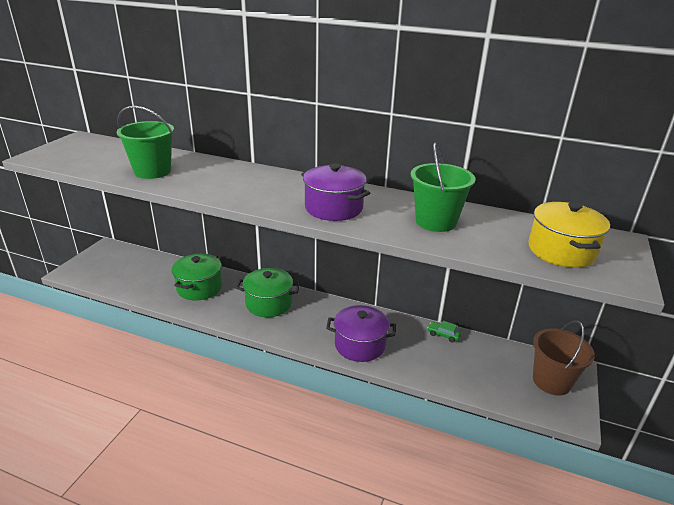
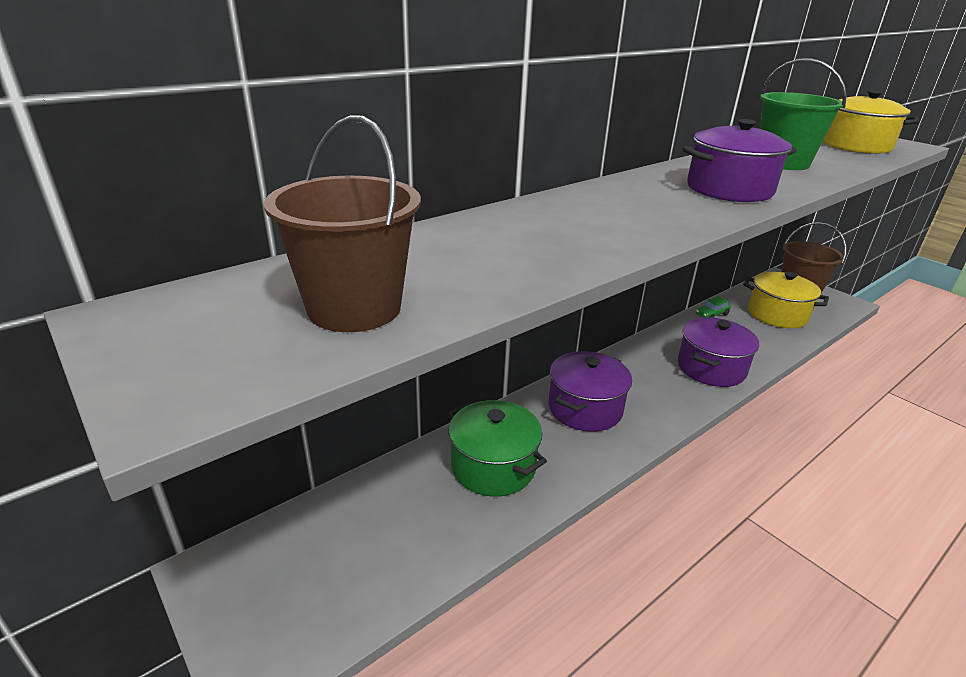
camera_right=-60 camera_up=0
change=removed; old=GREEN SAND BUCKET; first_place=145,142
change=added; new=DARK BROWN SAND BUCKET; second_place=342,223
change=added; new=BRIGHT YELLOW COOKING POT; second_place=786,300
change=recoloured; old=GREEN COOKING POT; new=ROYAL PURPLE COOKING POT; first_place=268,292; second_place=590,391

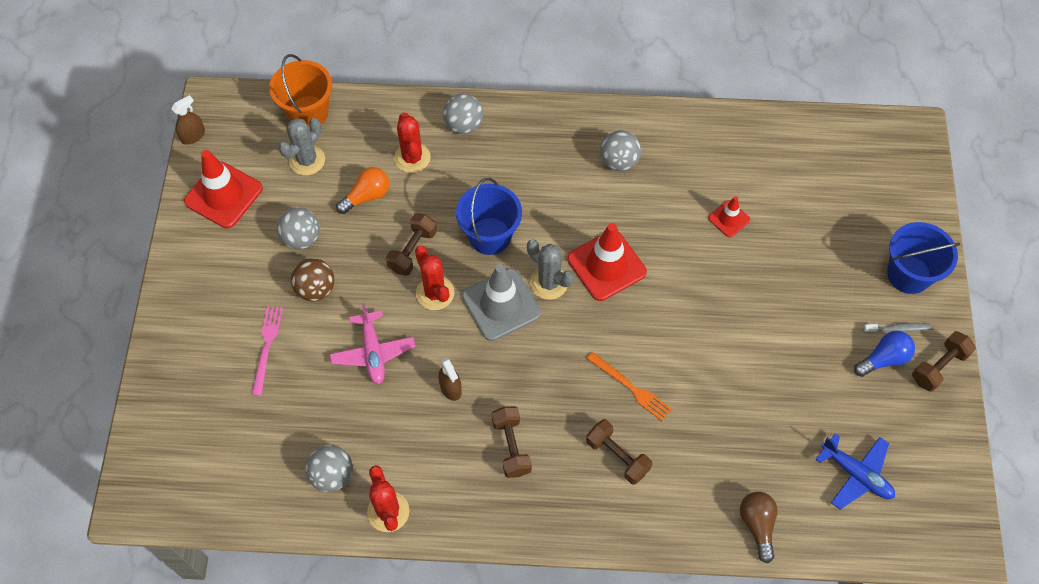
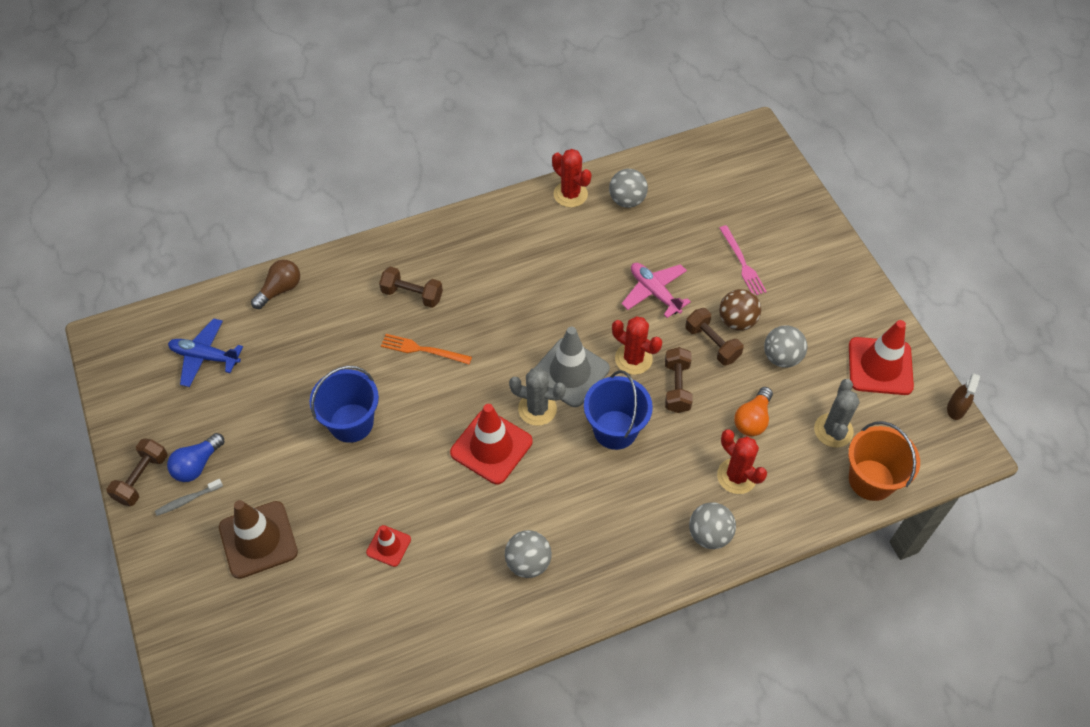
camera_right=155 camera_up=-5
change=removed; old=DARK BROWN SPRAY CLEANER; first_place=450,379
change=added; new=DARK BROWN TRAFFIC CONE; second_place=258,539
change=moved; old=DARK BROWN HAND WEIGHT; first_place=512,442; second_place=714,336
change=moved; old=ROYAL BLUE SAND BUCKET; first_place=923,258; second_place=344,404
change=turned; old=DARK BROWN LIGHTBULB; first_place=759,527; second_place=275,284; degrees=-105

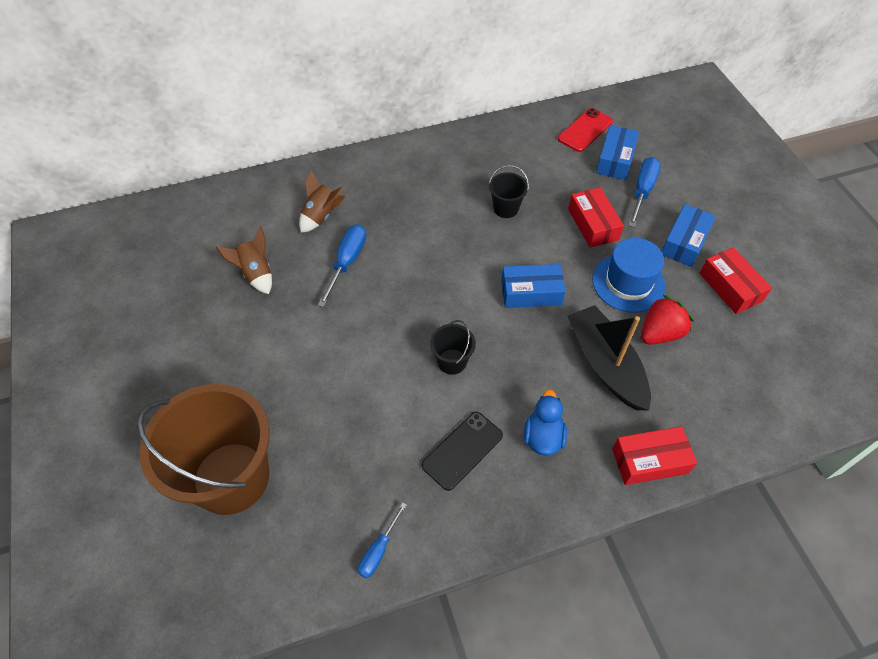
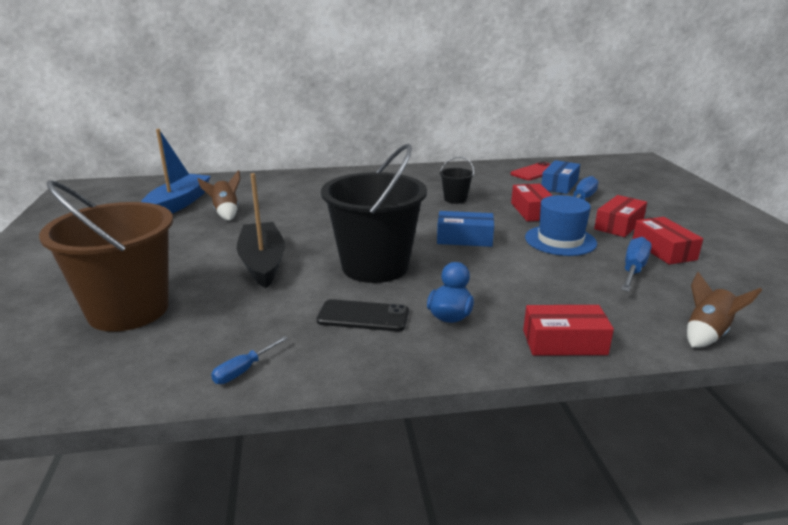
camera_right=10 camera_up=-30
change=removed; old=RED TOY STRAWBERRY; first_place=667,320
change=added; new=ROYAL BLUE SAILBOAT; second_place=176,171
change=moved; old=DARK BROWN TOY ROCKET; first_place=322,201; second_place=724,310
change=moved; old=ROYAL BLUE HAND SCREWDRIVER; first_place=342,265; second_place=636,264
change=moved; old=JET-BLACK SAILBOAT; first_place=609,357; second_place=261,230
change=recoloured; old=ROYAL BLUE PACKAGE; new=RED PACKAGE; first_place=689,235; second_place=620,216
change=turned; old=JET-BLACK PHONE; first_place=462,451; second_place=363,315; degrees=45
change=resized; old=JET-BLACK SAND BUCKET; first_place=453,347; second_place=374,213; factor=2.32

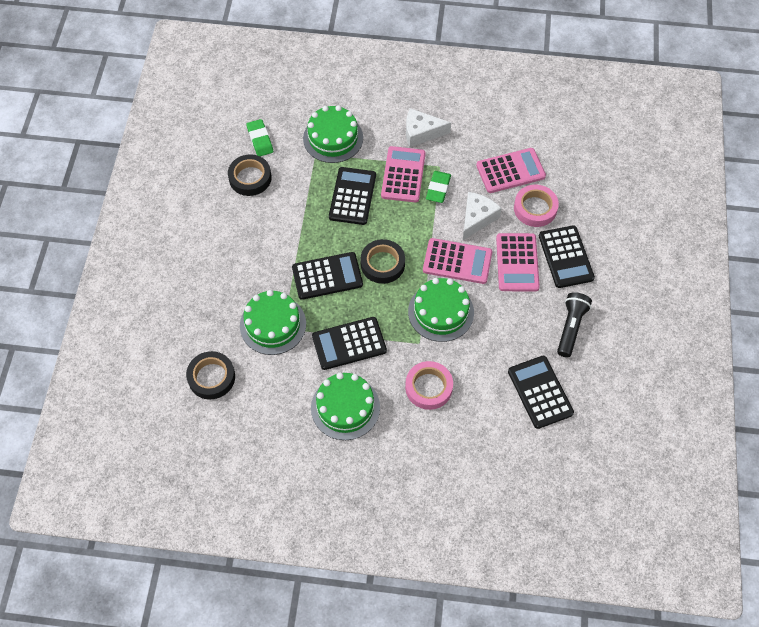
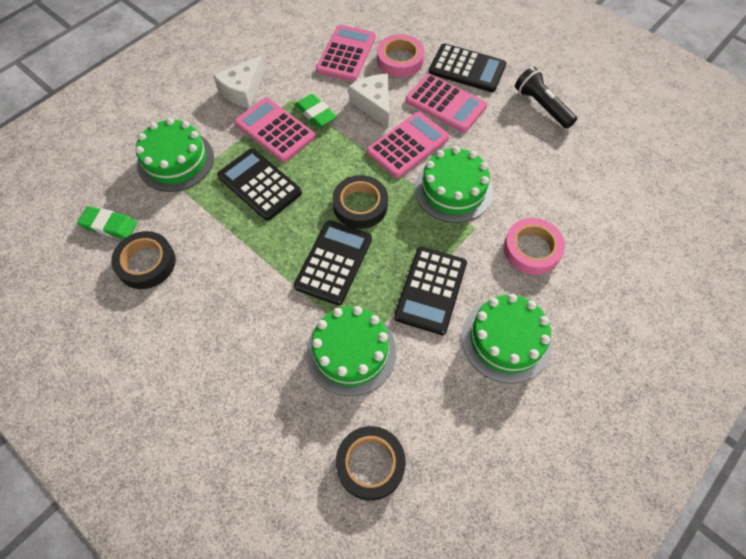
camera_right=-55 camera_up=0
change=removed; old=JET-BLACK POCKET CALCULATOR; first_place=541,392

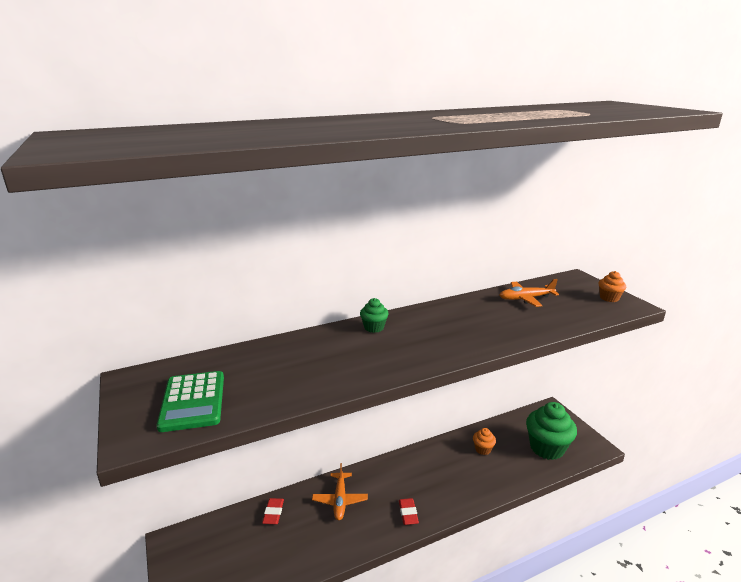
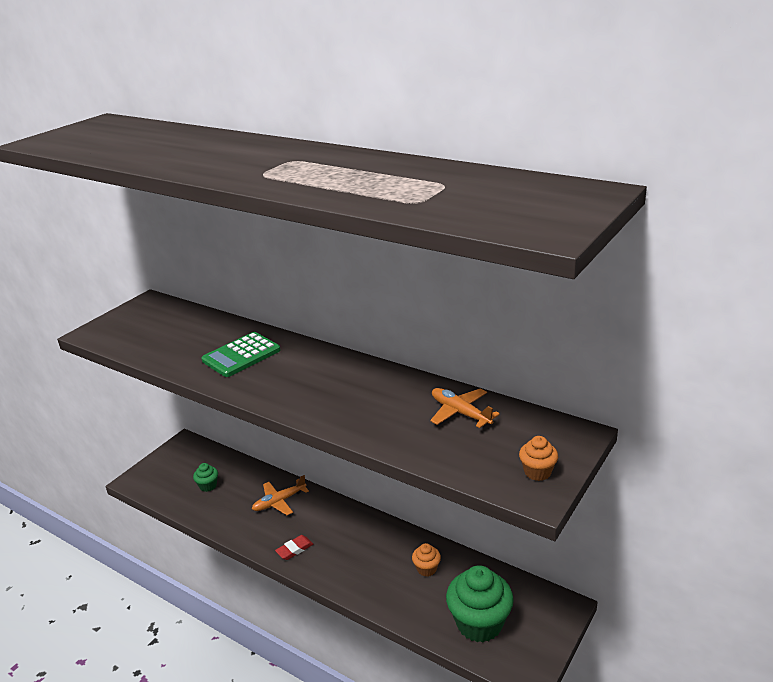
camera_right=60 camera_up=5
change=removed; old=RED GUM ERASER; first_place=273,511
change=moved; old=GREEN POCKET CALCULATOR; first_place=190,401; second_place=241,354
change=moved; old=GREEN FAIRY CAKE; first_place=374,315; second_place=205,477

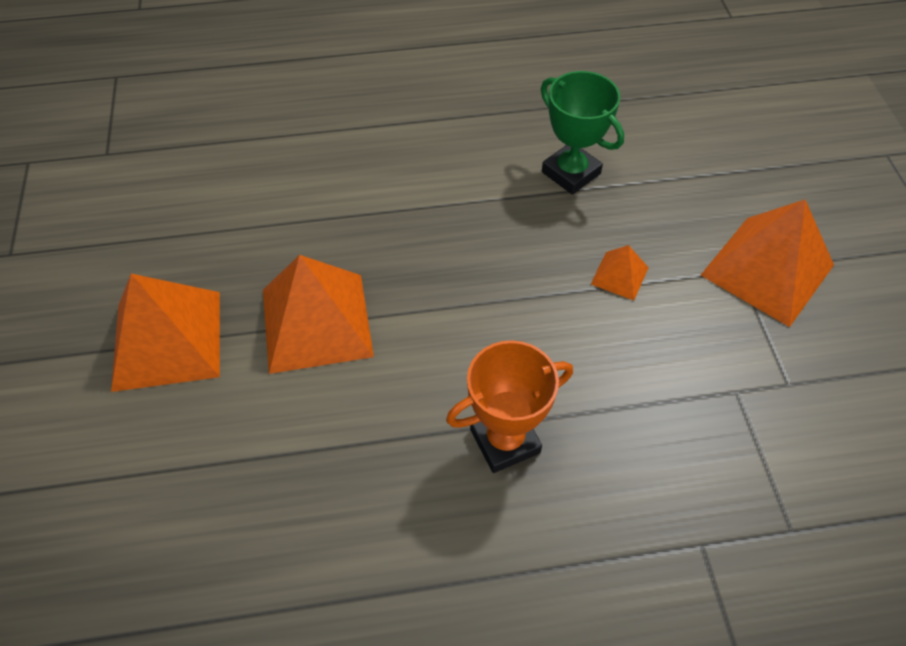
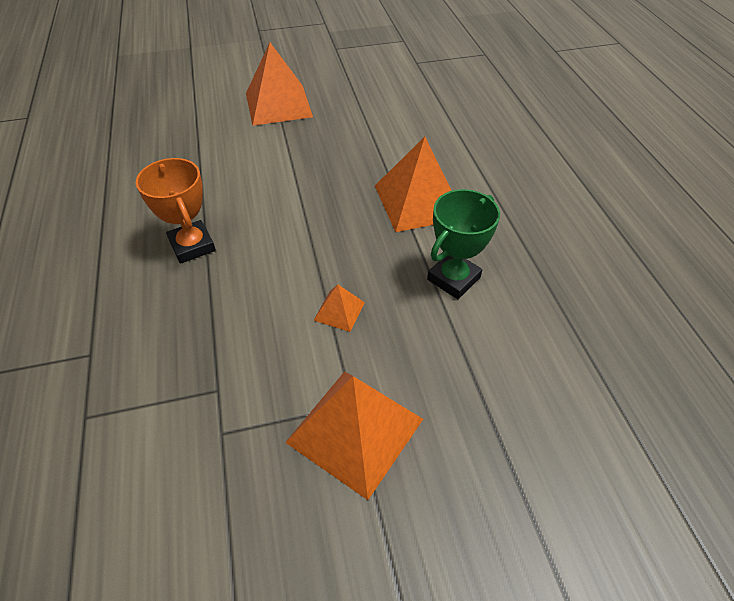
camera_right=85 camera_up=-5
change=moved; old=BRIGHT ORANGE PYRAMID SHAPE; first_place=318,314; second_place=413,184

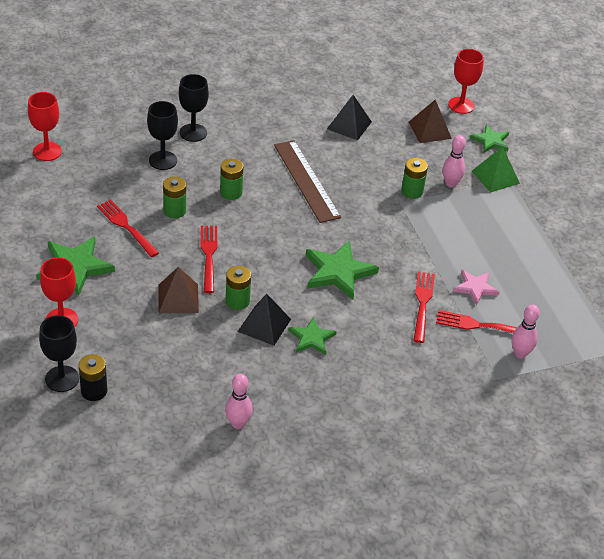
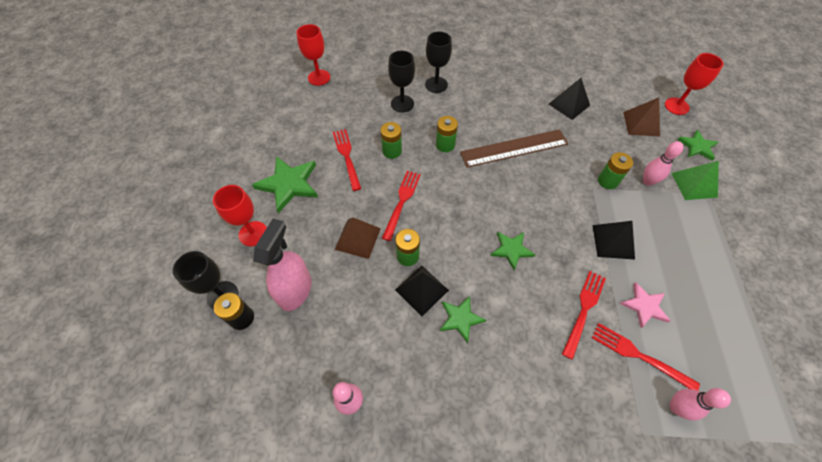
camera_right=25 camera_up=15
change=added; new=PINK SPRAY CLEANER; second_place=282,265
change=added; new=JET-BLACK PYRAMID SHAPE; second_place=613,240
change=turned; old=DARK BROWN MEASURING STICK; first_place=307,181; second_place=514,148; degrees=75
change=resized; old=GREEN STAR SHAPE; first_place=342,270; second_place=513,251; factor=0.6

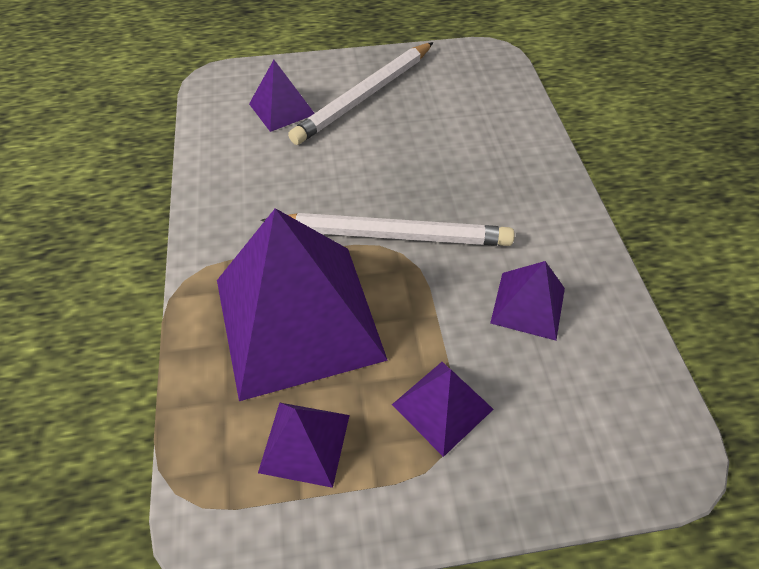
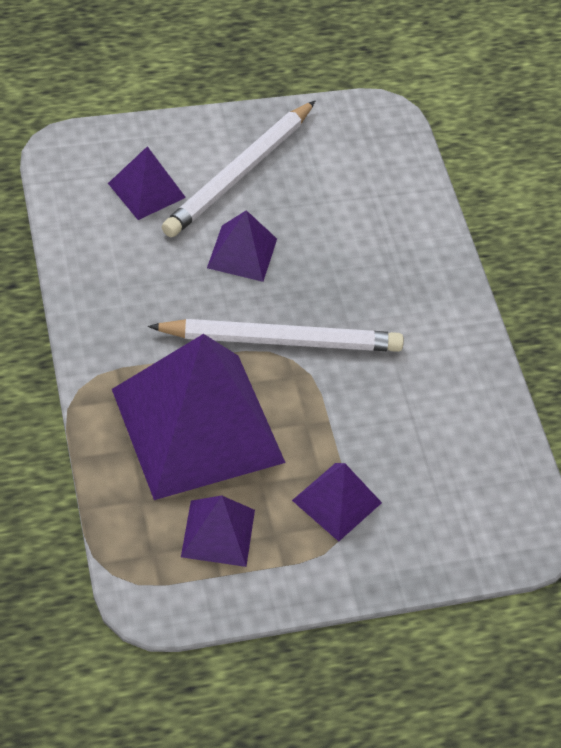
camera_right=-10 camera_up=0
change=moved; old=ROYAL PURPLE PYRAMID SHAPE; first_place=527,301; second_place=242,246

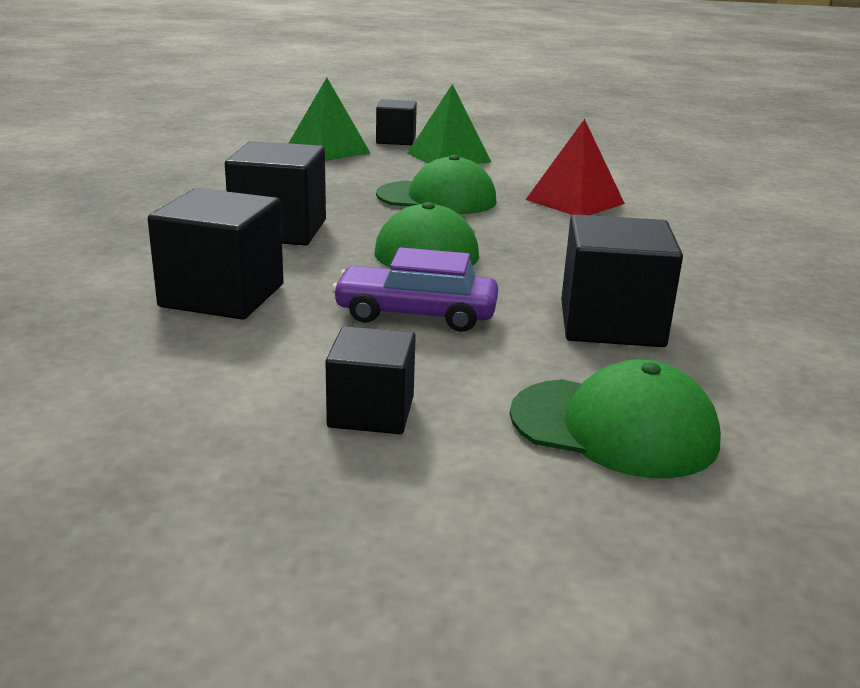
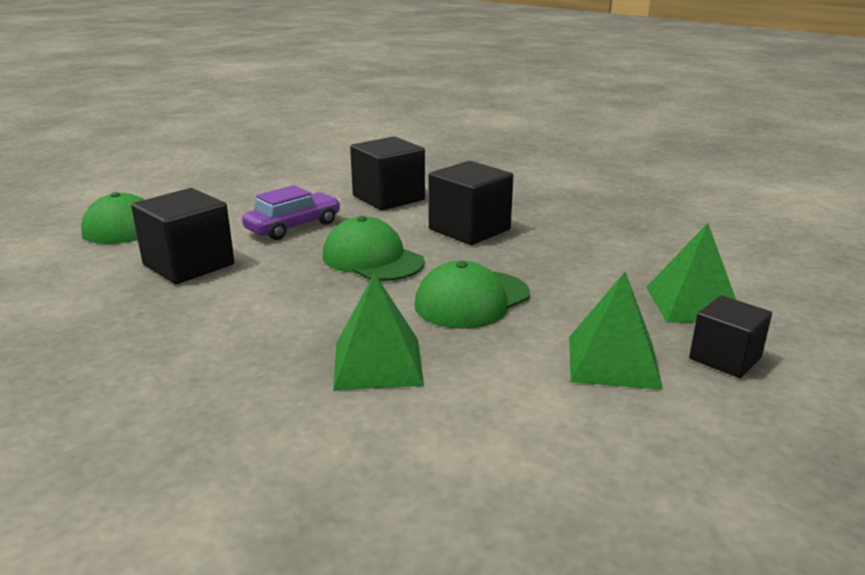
camera_right=130 camera_up=0
change=removed; old=JET-BLACK SOLID CUBE; first_place=370,380
change=recoloured; old=RED PYRAMID SHAPE; new=GREEN PYRAMID SHAPE; first_place=575,167; second_place=378,331

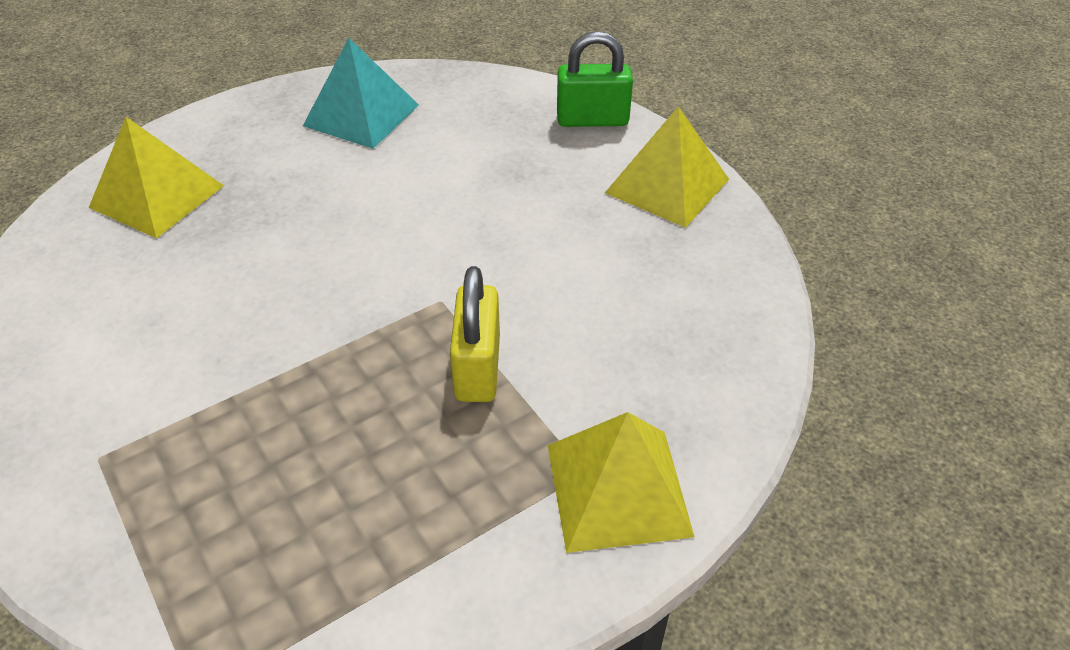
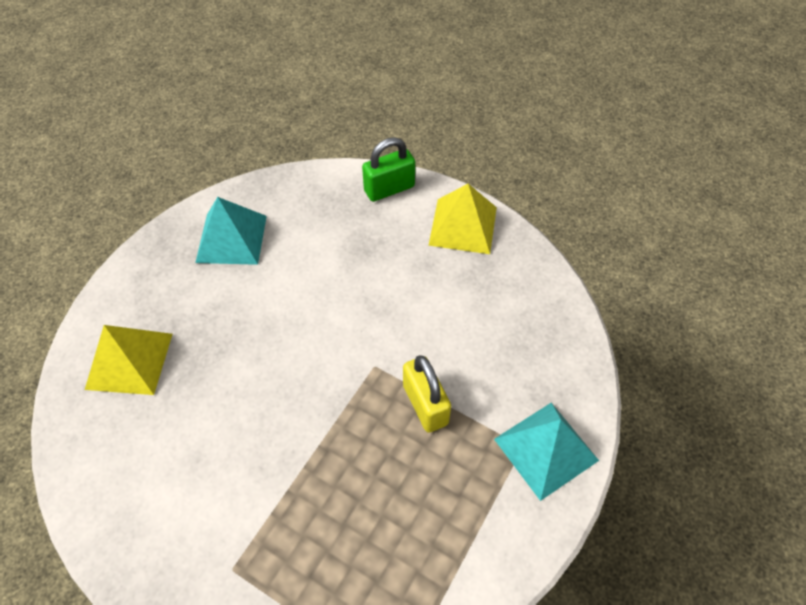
camera_right=-25 camera_up=10
change=recoloured; old=BRIGHT YELLOW PYRAMID SHAPE; new=TEAL PYRAMID SHAPE; first_place=621,482; second_place=546,452

